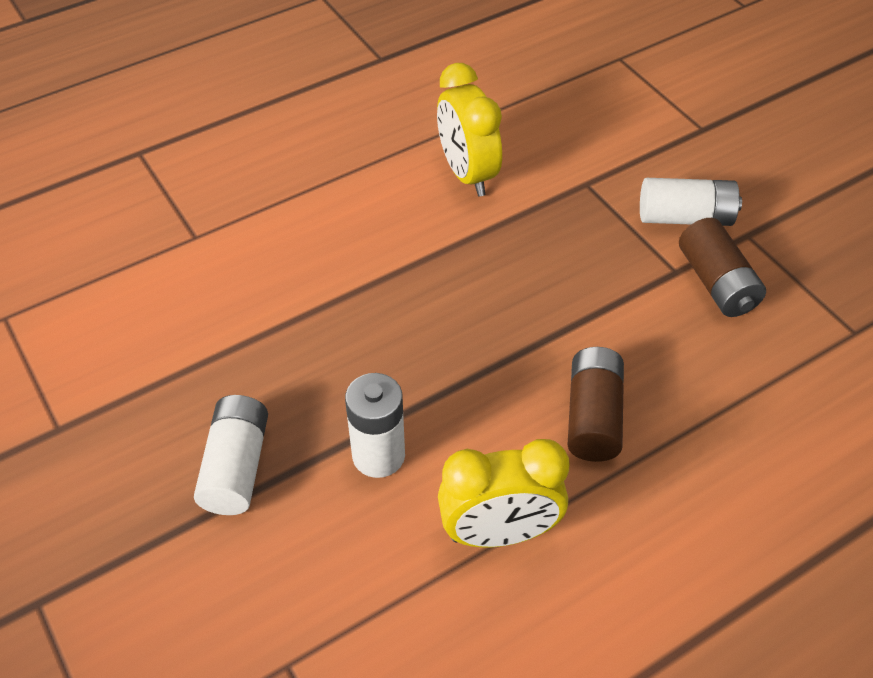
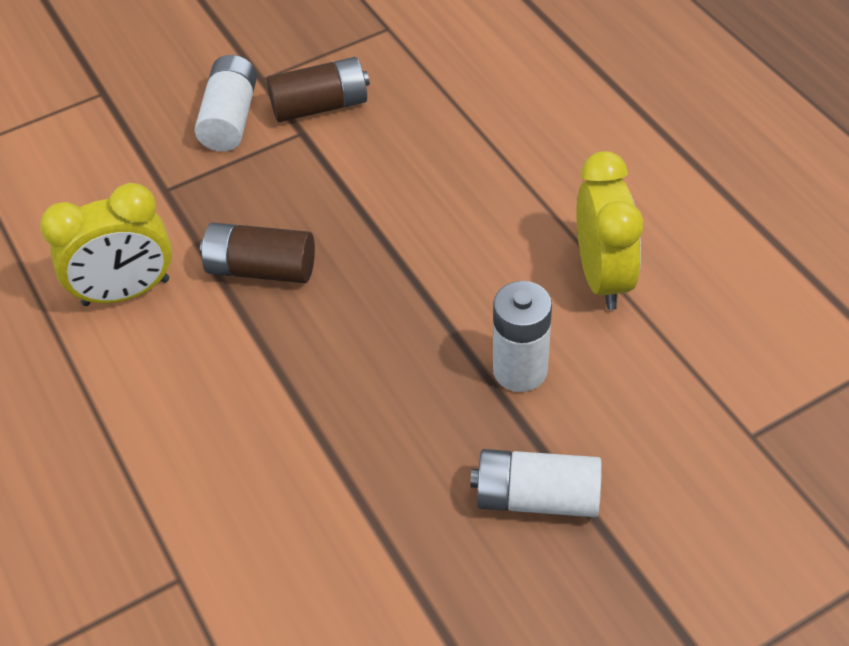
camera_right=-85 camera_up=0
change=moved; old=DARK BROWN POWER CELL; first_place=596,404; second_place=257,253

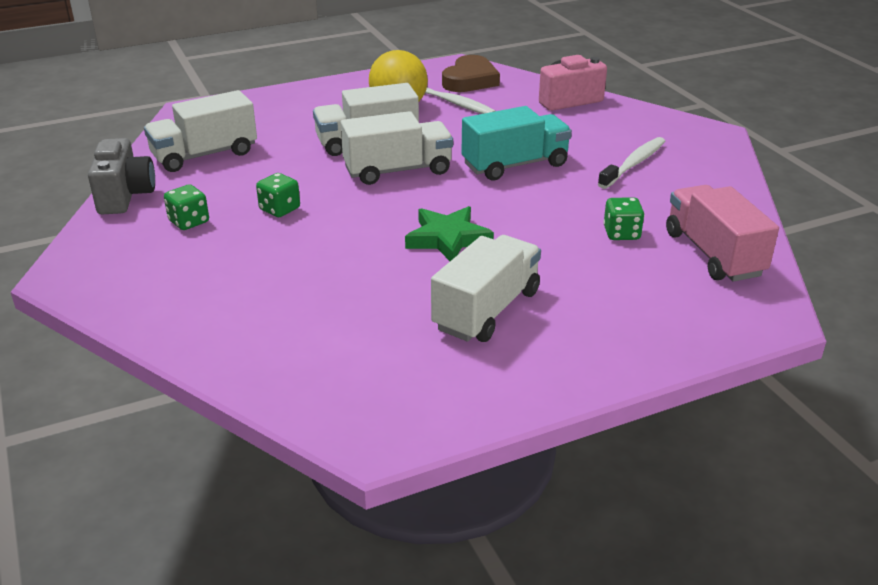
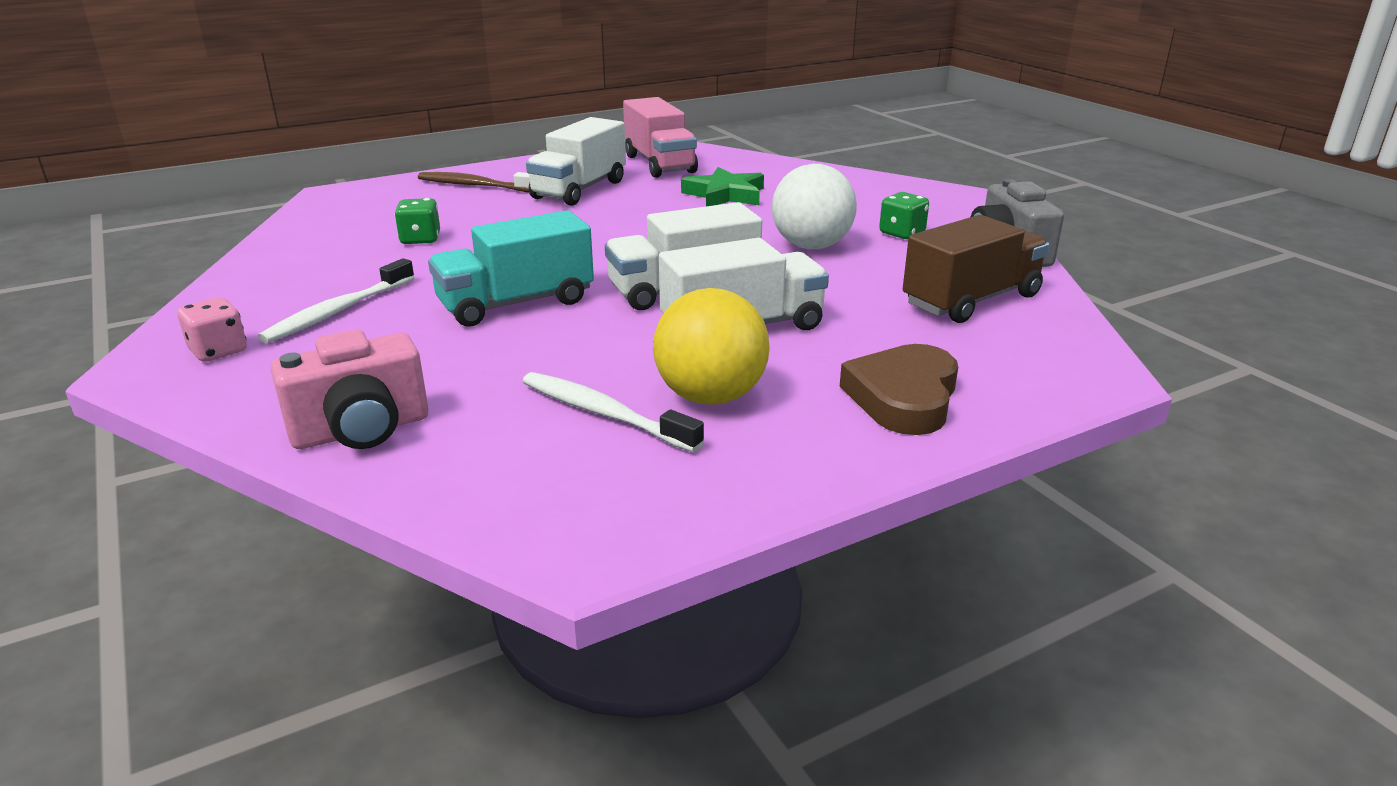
camera_right=175 camera_up=-5
change=added; new=PINK DICE; second_place=212,329
change=added; new=DARK BROWN TOOTHBRUSH; second_place=474,182
change=moved; old=GREEN STAR SHAPE; first_place=449,233; second_place=722,186
change=moved; old=DARK BROWN LOVE HEART; first_place=471,73; second_place=899,389
change=moved; old=PINK TRUCK; first_place=722,233; second_place=660,137
change=replaced; old=GREEN DICE; new=WHITE BALL; first_place=278,195; second_place=814,206
change=recoloured; old=WHITE TRUCK; new=DARK BROWN TRUCK; first_place=200,131; second_place=976,269

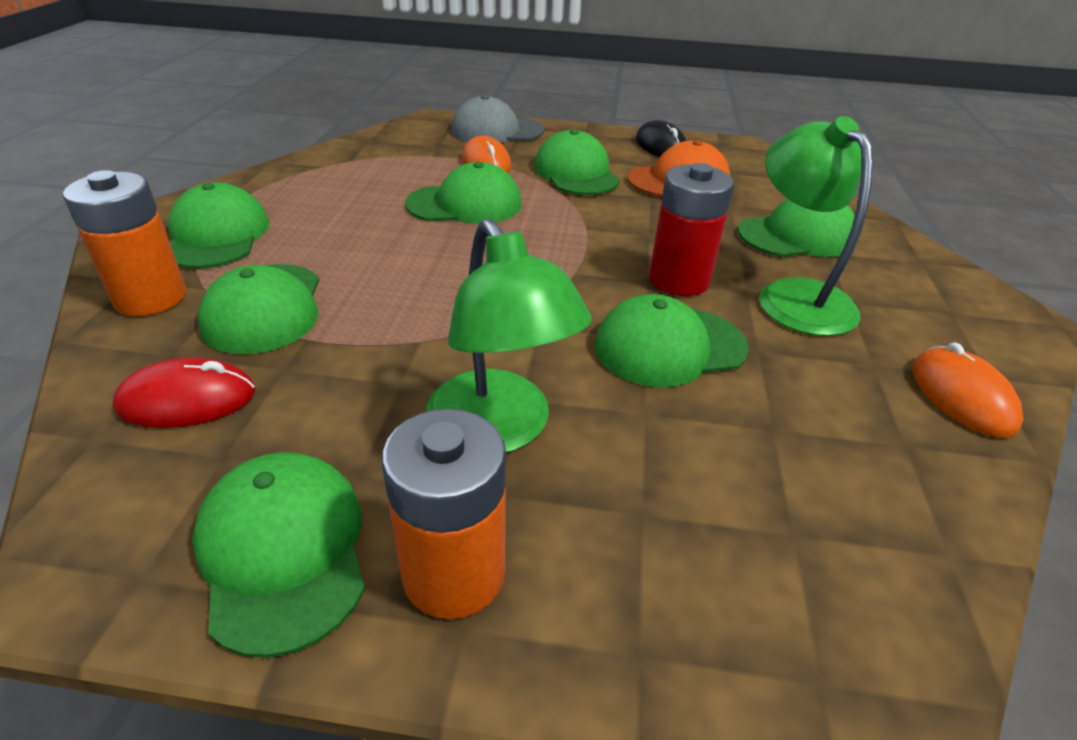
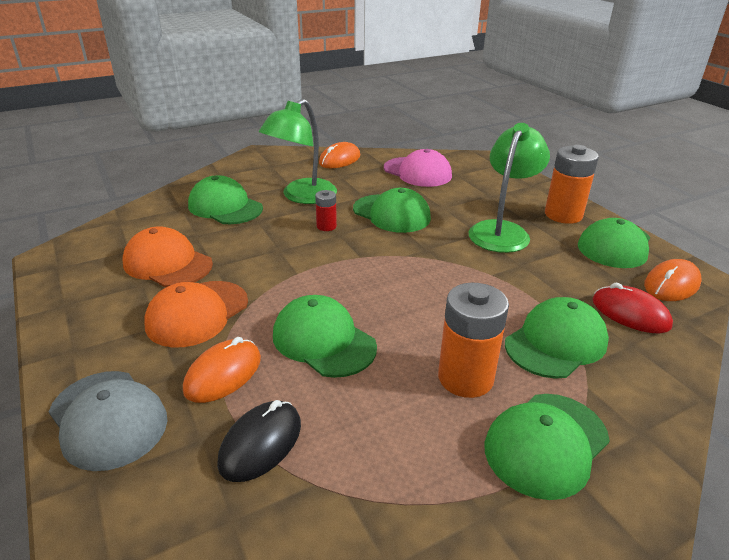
camera_right=-125 camera_up=-5
change=added; new=PINK BASEBALL CAP; second_place=418,168
change=added; new=BRIGHT ORANGE COMPUTER MOUSE; second_place=673,280
change=moved; old=BRIGHT ORANGE POWER CELL; first_place=124,243; second_place=473,340
change=moved; old=JET-BLACK COMPUTER MOUSE; first_place=661,138; second_place=259,441
change=recoloured; old=GREEN BASEBALL CAP; new=BRIGHT ORANGE BASEBALL CAP; first_place=577,162; second_place=196,314
change=resized; old=RED POWER CELL; first_place=691,229; second_place=326,210; factor=0.52

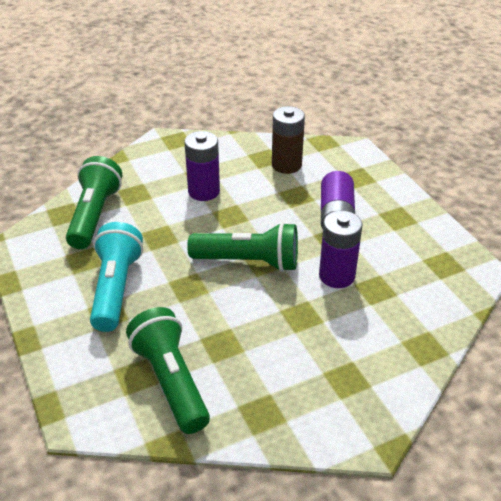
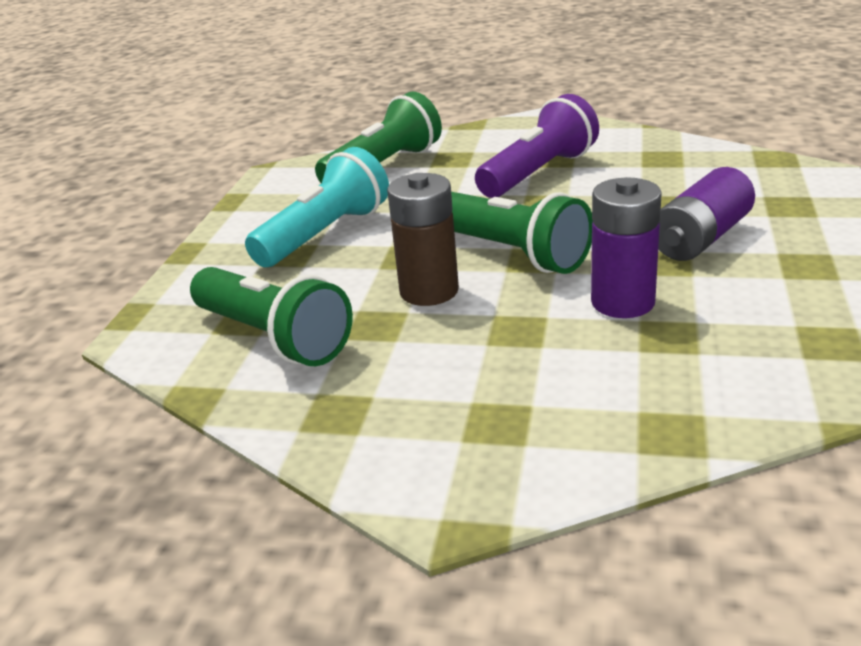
camera_right=40 camera_up=-10
change=moved; old=DARK BROWN POWER CELL; first_place=288,140; second_place=423,239
change=replaced; old=ROYAL PURPLE POWER CELL; new=ROYAL PURPLE FLASHLIGHT; first_place=202,166; second_place=537,146
change=turned; old=GREEN FLASHLIGHT; first_place=168,370; second_place=271,316; degrees=120

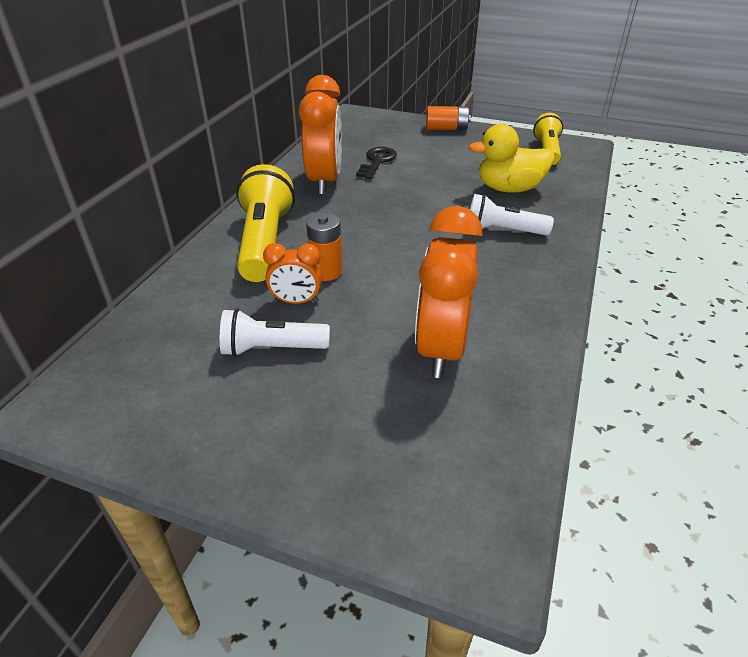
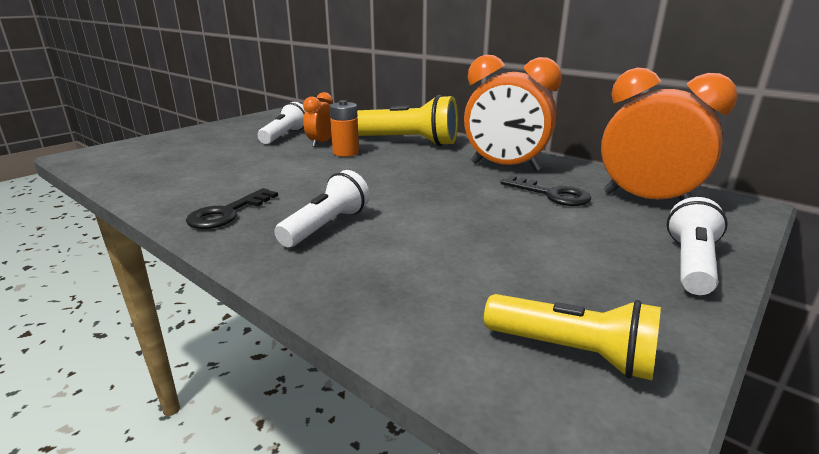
camera_right=110 camera_up=-15
change=removed; old=BRIGHT YELLOW DUCK; first_place=512,158
change=added; new=JET-BLACK DOOR KEY; second_place=232,208
change=moved; old=BRIGHT ORANGE CLOCK; first_place=449,292; second_place=669,134
change=replaced; old=BRIGHT ORANGE POWER CELL; new=WHITE FLASHLIGHT; first_place=448,118; second_place=697,246

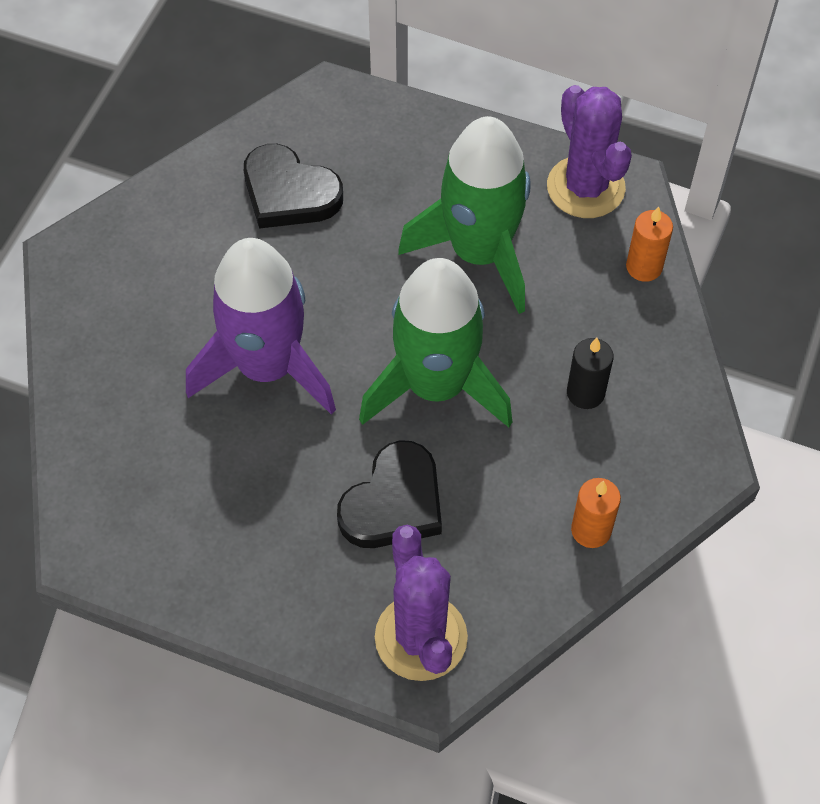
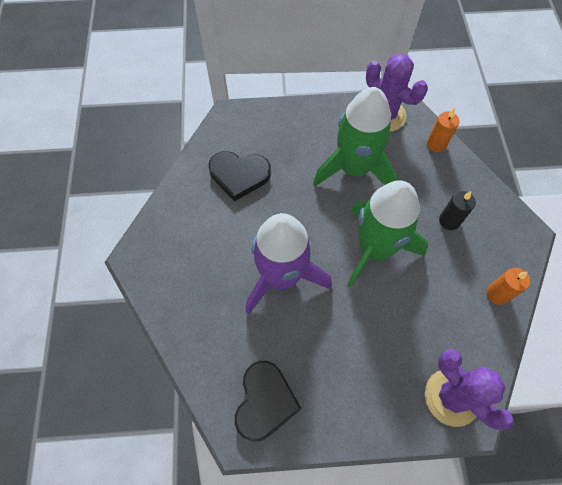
camera_right=-25 camera_up=5
change=moved; old=JET-BLACK LOVE HEART; first_place=389,494; second_place=268,401

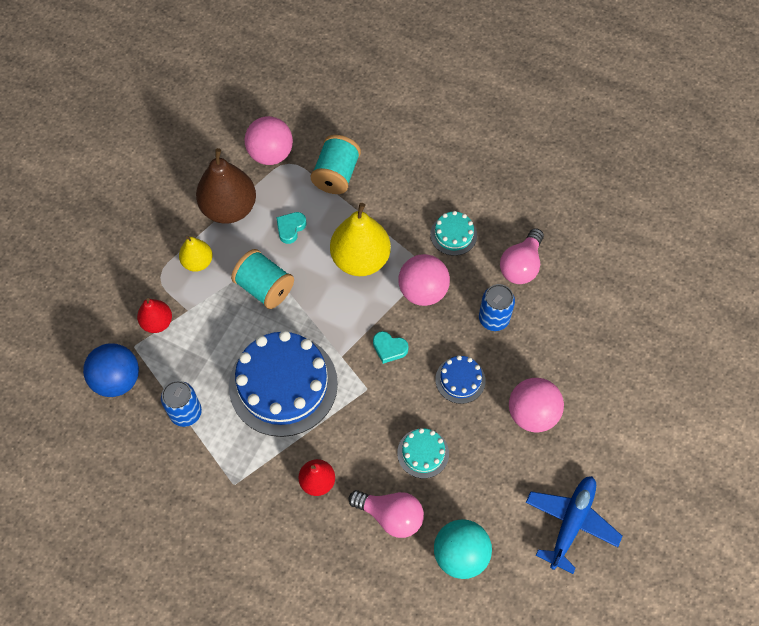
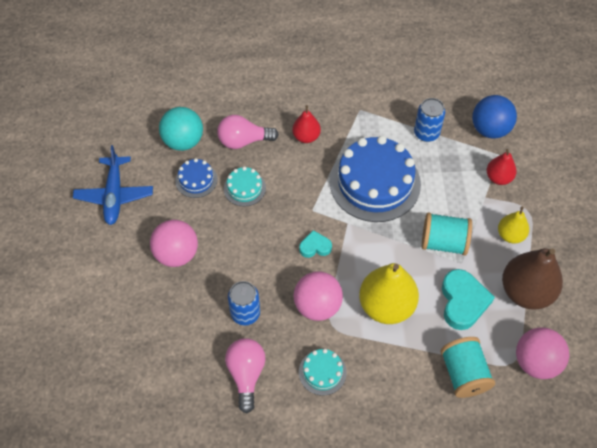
camera_right=150 camera_up=-5
change=moved; old=ROYAL BLUE GATEAU; first_place=460,379; second_place=196,178
change=resized; old=TEAL LOVE HEART; first_place=291,228; second_place=468,299; factor=1.78

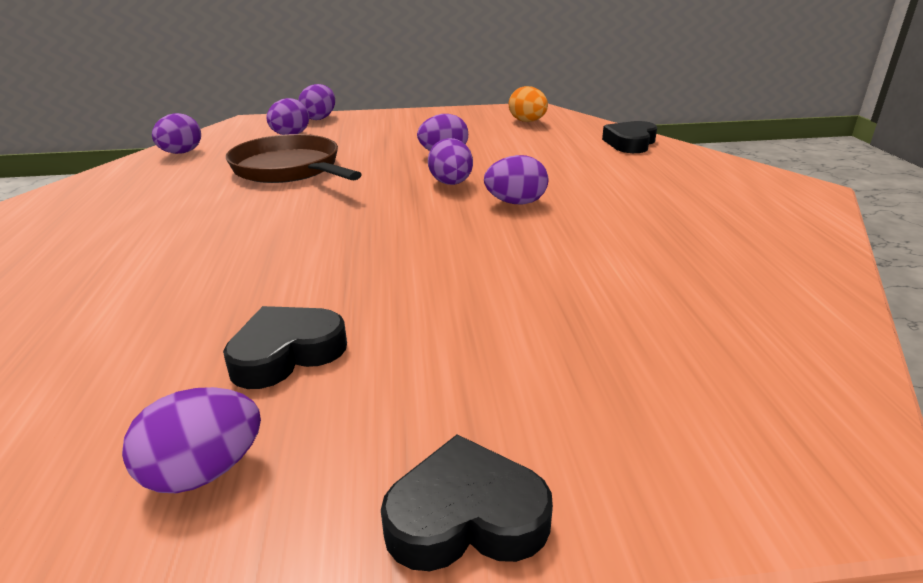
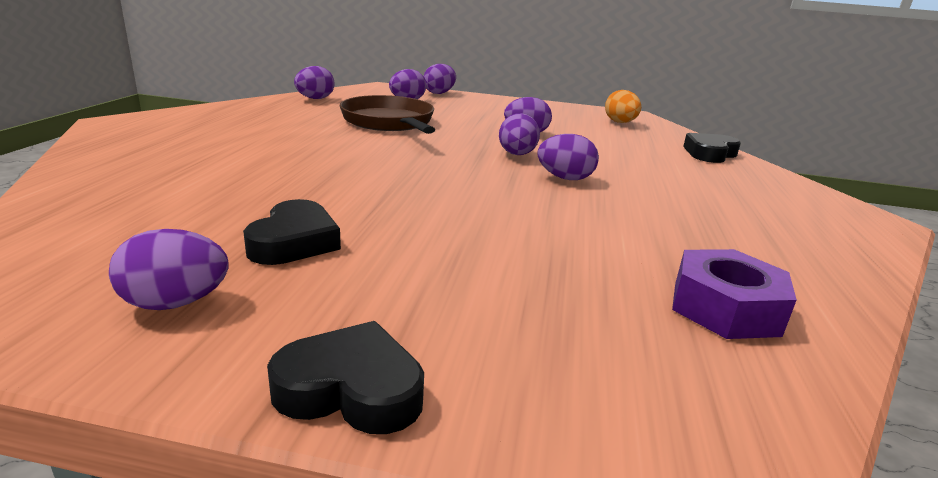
camera_right=15 camera_up=-5
change=added; new=ROYAL PURPLE HEX NUT; second_place=734,294
change=turned; old=JET-BLACK LOVE HEART; first_place=285,347; second_place=292,232; degrees=120

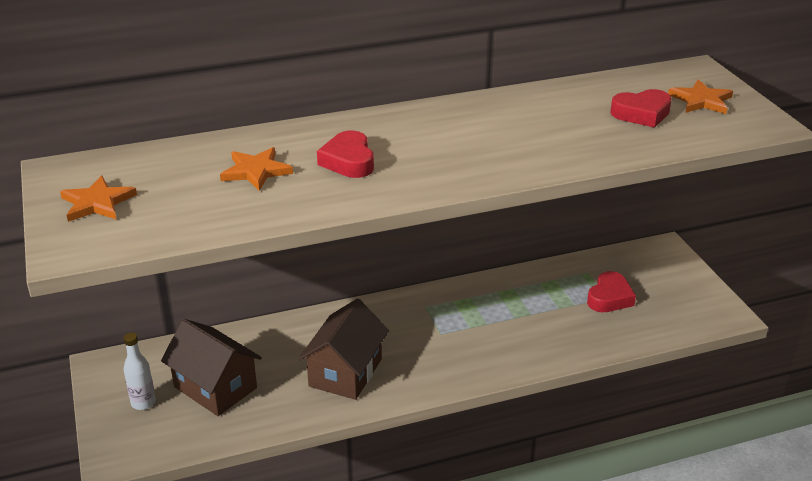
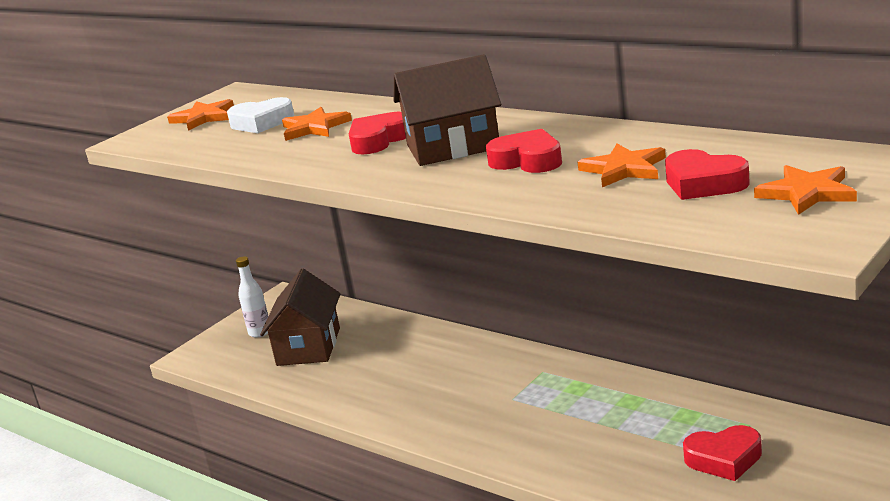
camera_right=60 camera_up=-10
change=added; new=WHITE LOVE HEART; second_place=260,115
change=added; new=RED LOVE HEART; second_place=524,151
change=added; new=BRIGHT ORANGE STAR SHAPE; second_place=622,165
change=moved; old=DARK BROWN HOUSE; first_place=343,349; second_place=447,110

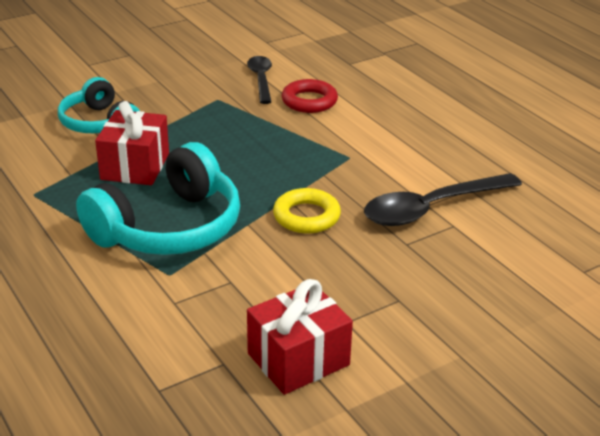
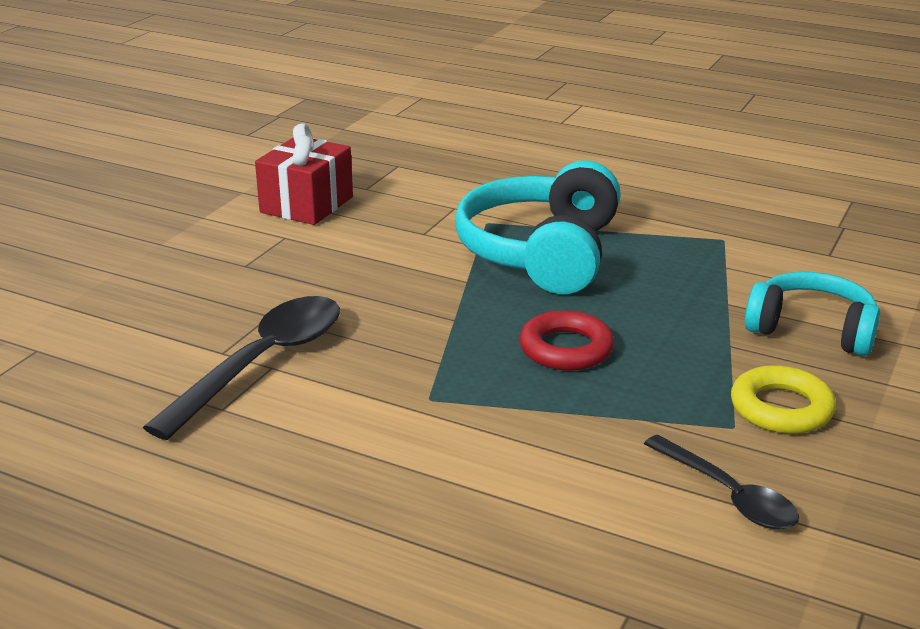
camera_right=150 camera_up=-5
change=removed; old=RED GIFT; first_place=132,143
change=moved; old=BRIGHT YELLOW HOOP; first_place=307,210; second_place=783,399
change=moved; old=RED HOOP; first_place=310,96; second_place=566,340

